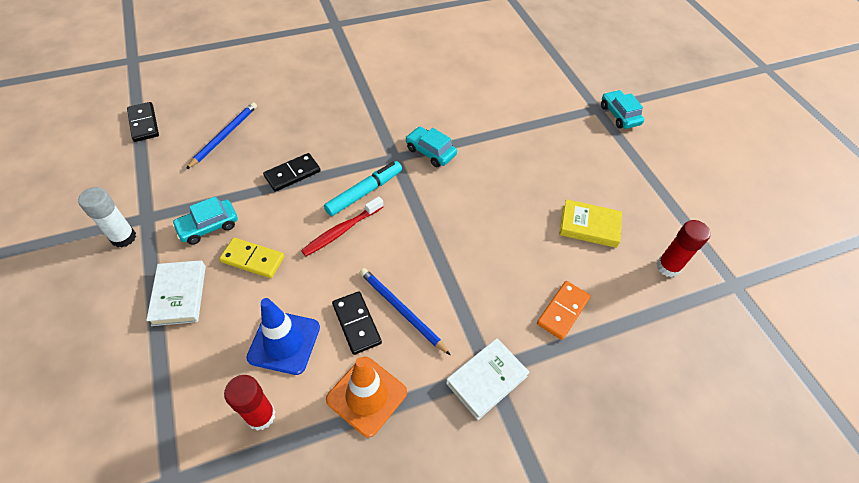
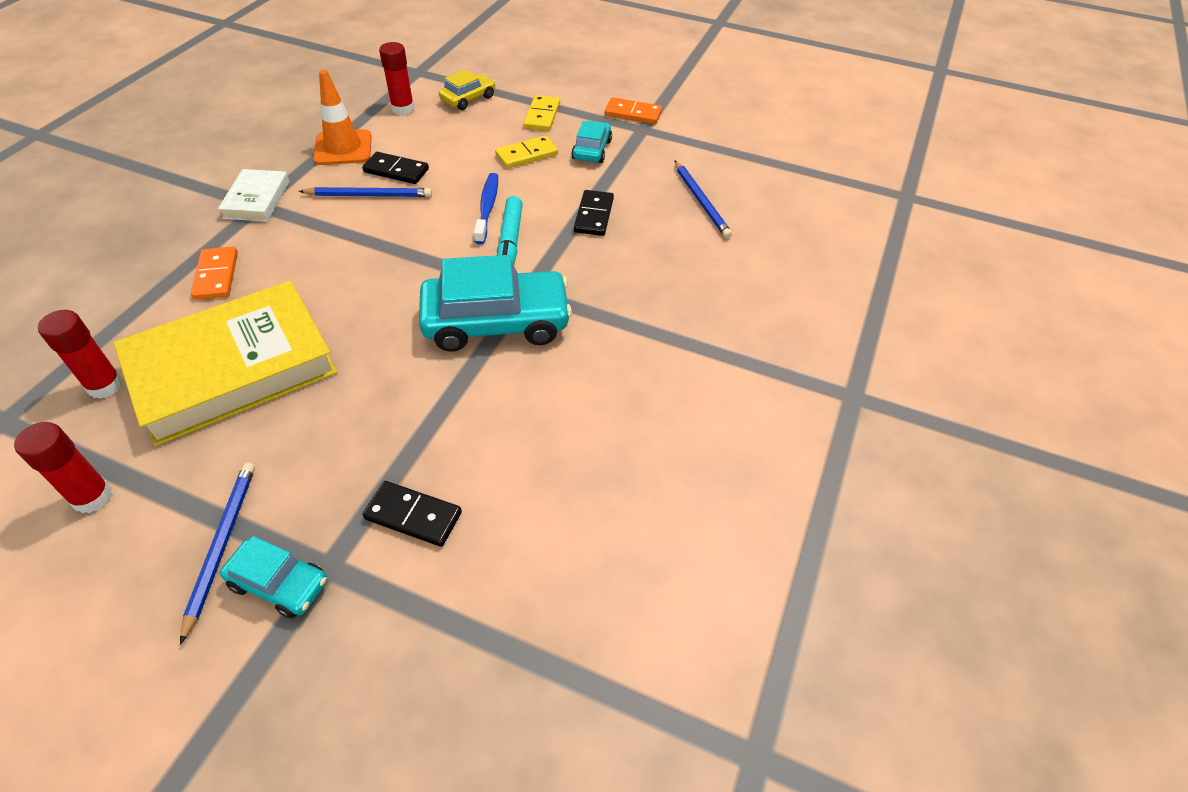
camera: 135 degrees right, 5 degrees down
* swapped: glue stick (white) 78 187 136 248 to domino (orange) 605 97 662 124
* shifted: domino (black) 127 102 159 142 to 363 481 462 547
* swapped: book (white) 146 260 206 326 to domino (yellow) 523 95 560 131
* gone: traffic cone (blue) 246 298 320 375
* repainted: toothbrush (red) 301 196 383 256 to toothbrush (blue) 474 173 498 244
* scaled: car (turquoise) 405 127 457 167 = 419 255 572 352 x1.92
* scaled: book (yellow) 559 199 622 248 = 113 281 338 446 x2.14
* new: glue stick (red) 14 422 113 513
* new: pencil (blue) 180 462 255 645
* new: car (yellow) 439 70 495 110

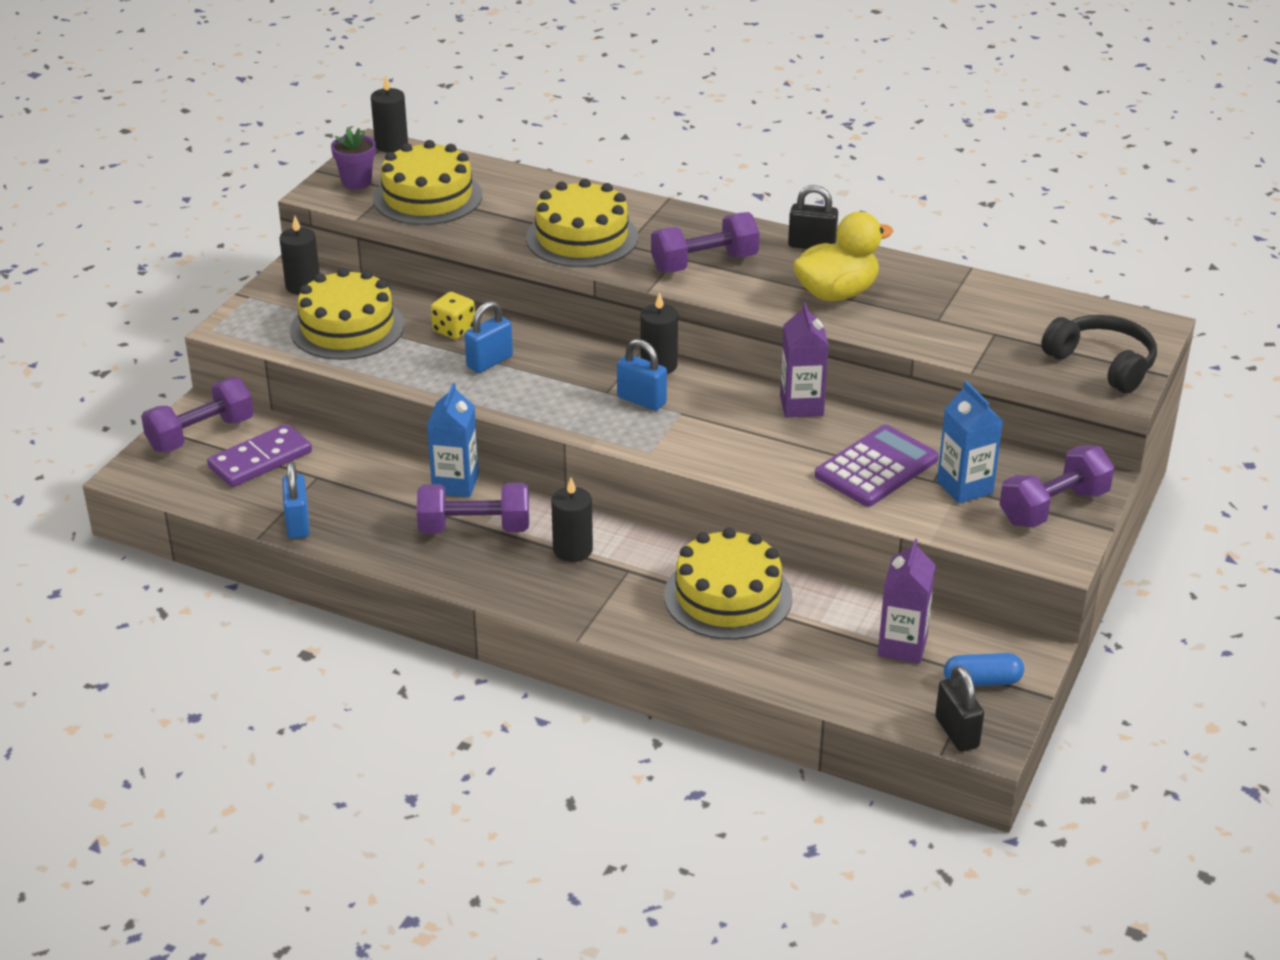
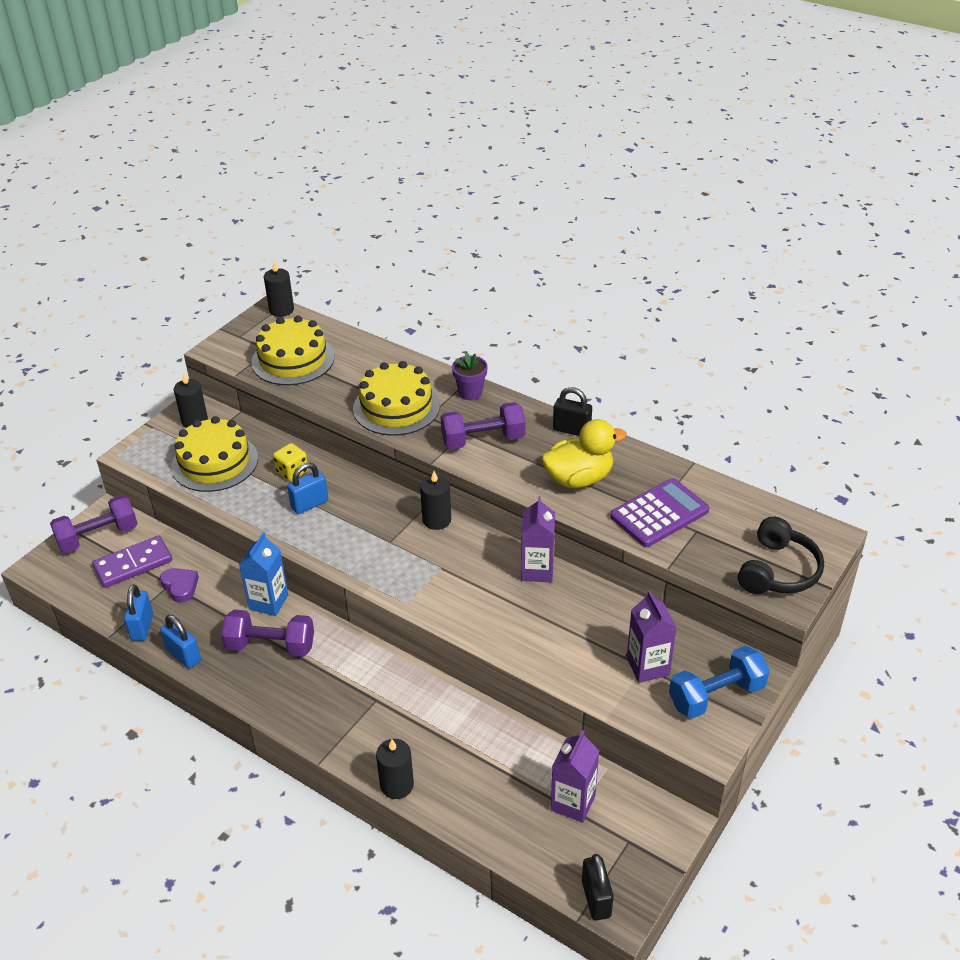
camera: 10 degrees right, 5 degrees up
* shifted: flower pot (purple) 331 127 376 189 to 452 352 488 400
* shifted: candle (black) 551 477 593 562 to 376 739 414 799
* shifted: padlock (blue) 617 339 667 411 to 160 615 201 669
* gone: cake (yellow) 664 528 792 640
* shifted: calculator (purple) 815 425 939 507 to 610 478 710 547
* repainted: carton (blue) 937 381 1003 504 to carton (purple) 627 591 677 683
* gone: capsule (blue) 944 653 1024 686
* repainted: dumbbell (purple) 1000 445 1114 527 to dumbbell (blue) 669 646 770 719
* rotated: headphones (black) 1041 315 1157 393 = 738 517 824 594 60 degrees clockwise
* new: heart (purple) 160 568 199 603

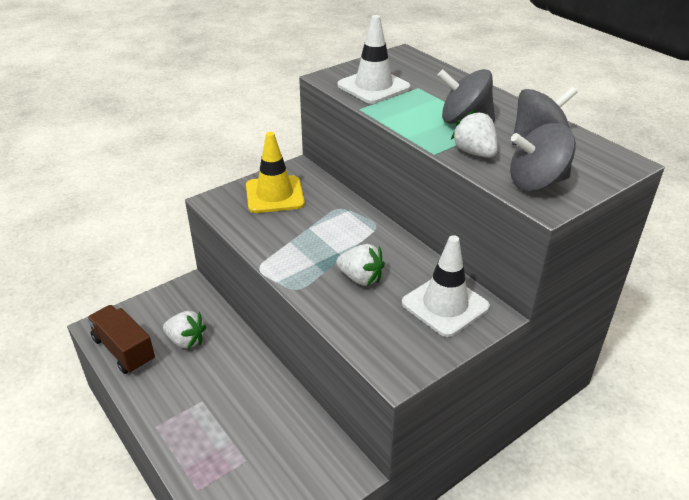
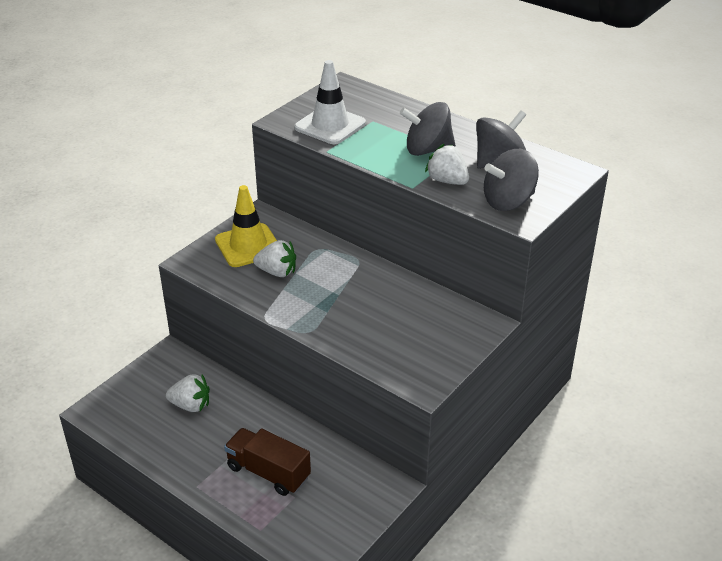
camera: 15 degrees left, 0 degrees up
* shifted: truck (brown) 87 305 155 374 to 224 428 311 496
* shifted: strawberry (white) 336 244 385 286 to 253 240 296 277
* gone: traffic cone (white) 402 235 490 337

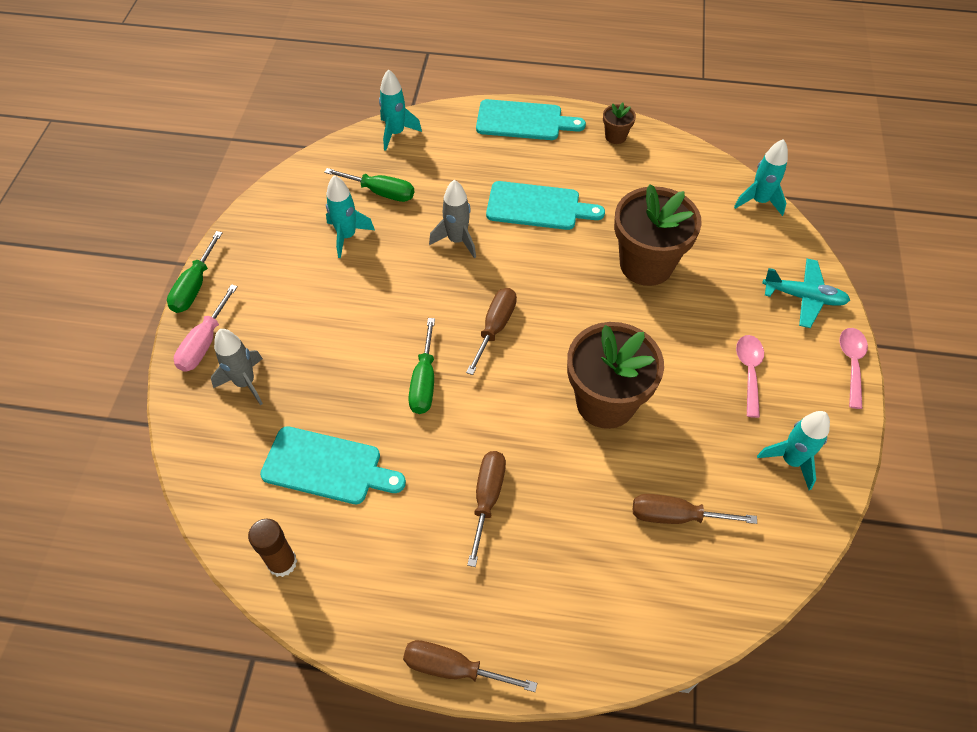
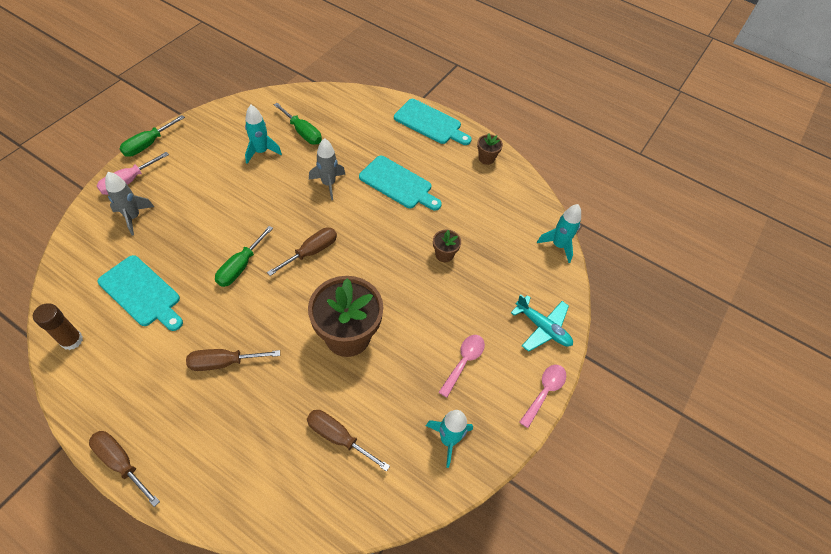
camera: 20 degrees right, 0 degrees up
* gone: rocket (turquoise) 379 69 422 151
* rotated: screwdriver (brown) 467 451 506 567 = 186 349 280 371 135 degrees counterclockwise
* scaled: flower pot (brown) 614 184 702 286 = 433 230 461 262 x0.44

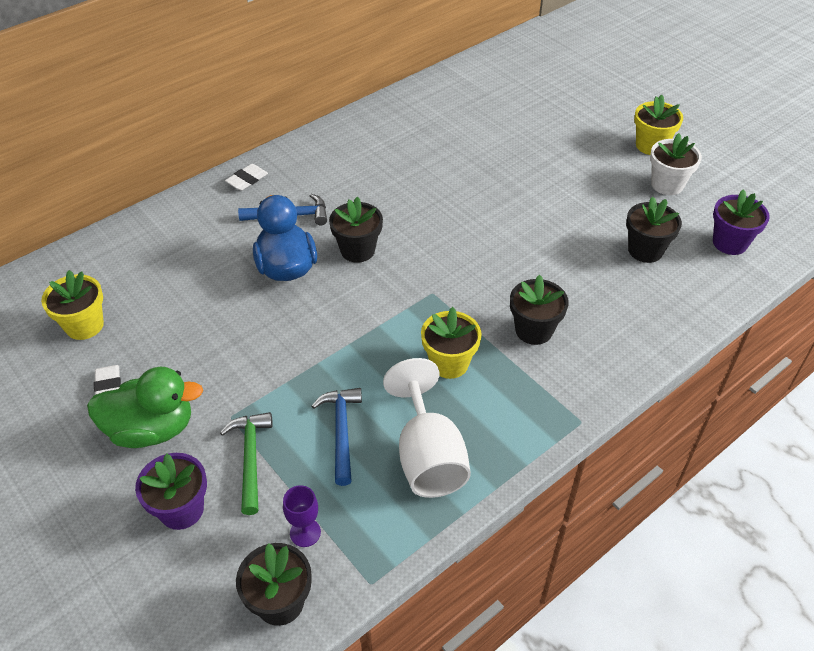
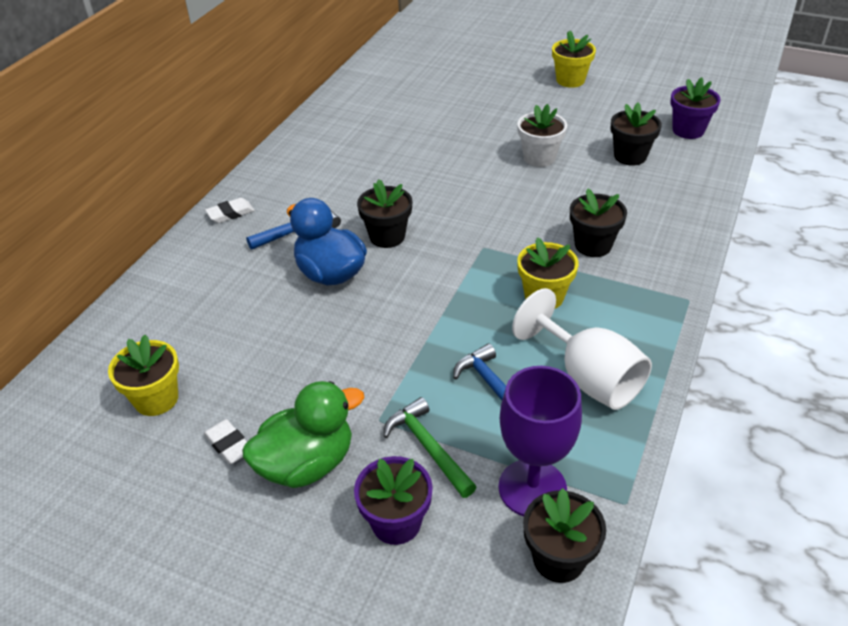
camera: 25 degrees left, 5 degrees down
* rotated: eraser (white) 225 164 268 191 = 205 198 255 223 45 degrees clockwise
* scaled: goblet (purple) 283 485 321 547 = 498 366 582 516 x2.04
* shifted: flower pot (white) 650 133 702 195 to 517 104 567 167

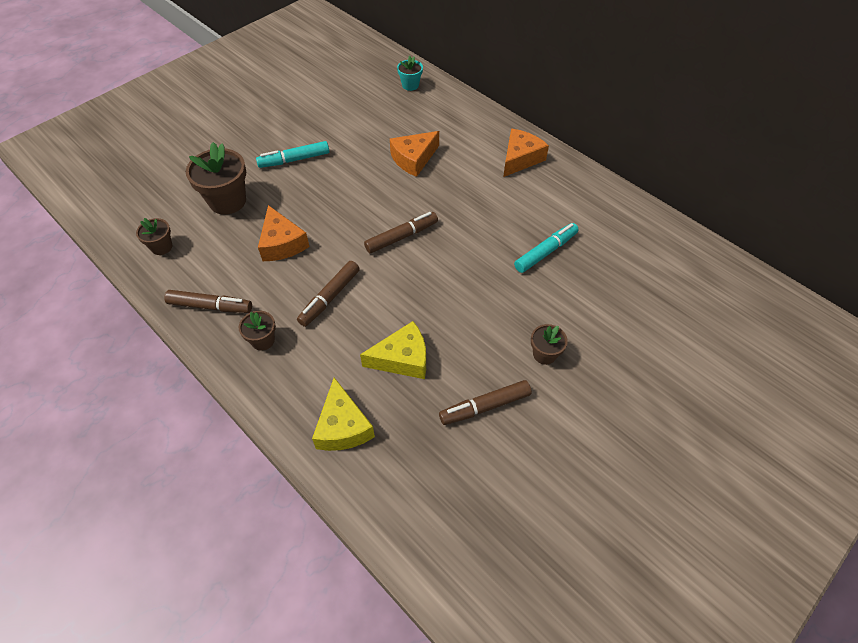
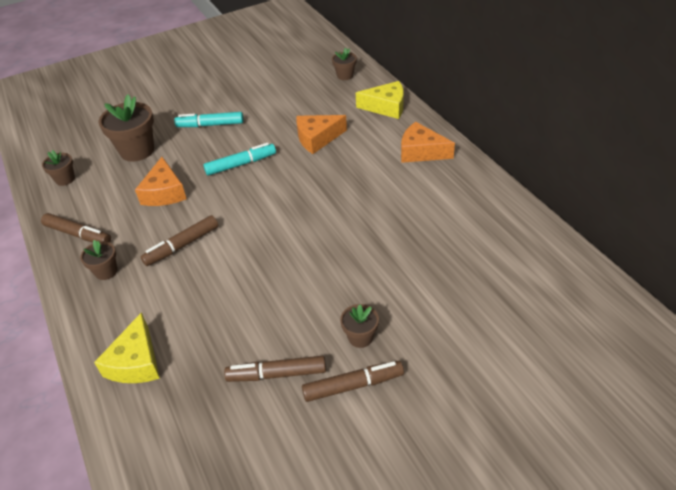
camera: 20 degrees right, 10 degrees down
* shifted: cheese (yellow) 360 321 426 379 to 356 81 404 119
* shifted: marker (brown) 364 212 438 254 to 302 361 404 402
* repainted: flower pot (turquoise) 397 56 423 91 to flower pot (brown) 332 48 357 80
* rotated: cheese (orange) 503 129 549 177 = 401 122 455 163 120 degrees counterclockwise
* shifted: marker (turquoise) 514 223 579 273 to 203 143 276 176

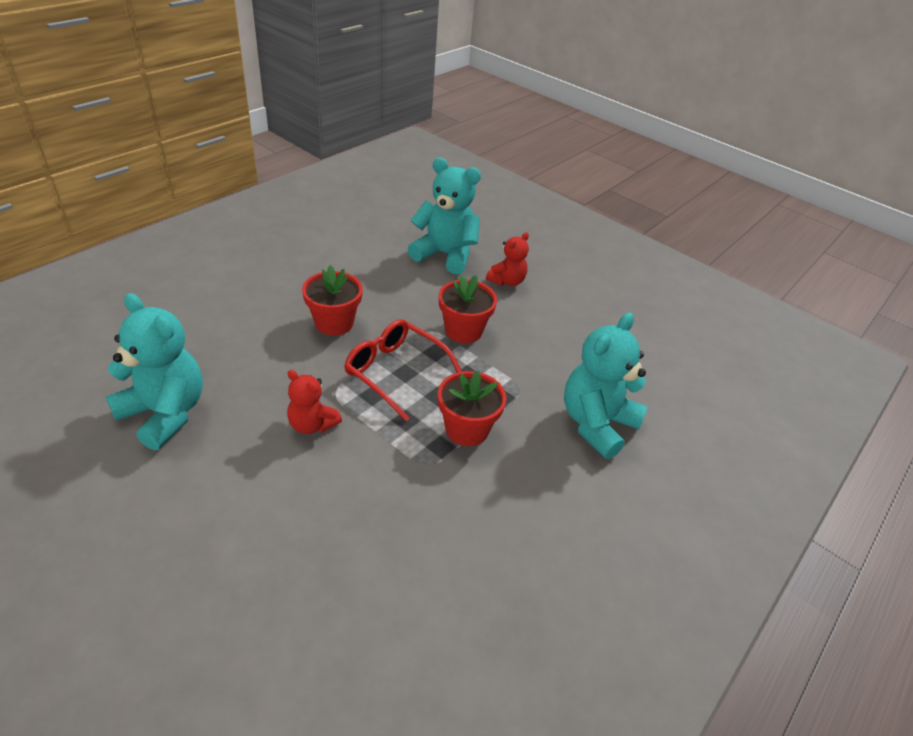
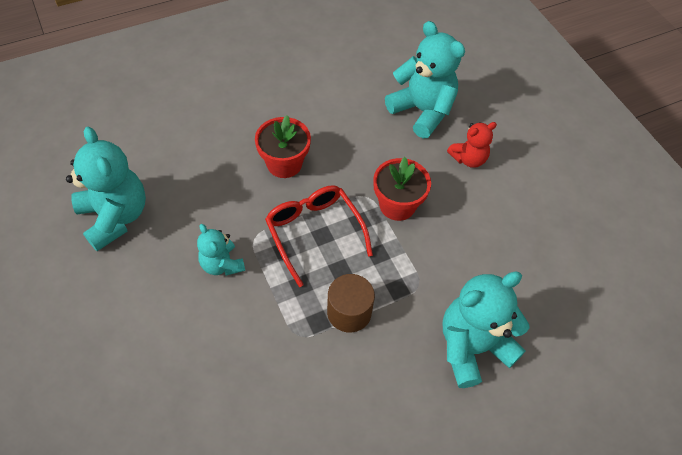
camera: 25 degrees right, 15 degrees up
* repainted: teddy bear (red) 287 370 342 434 to teddy bear (turquoise) 197 224 245 276
* swapped: flower pot (red) 438 371 507 446 to cylinder (brown) 327 274 375 333

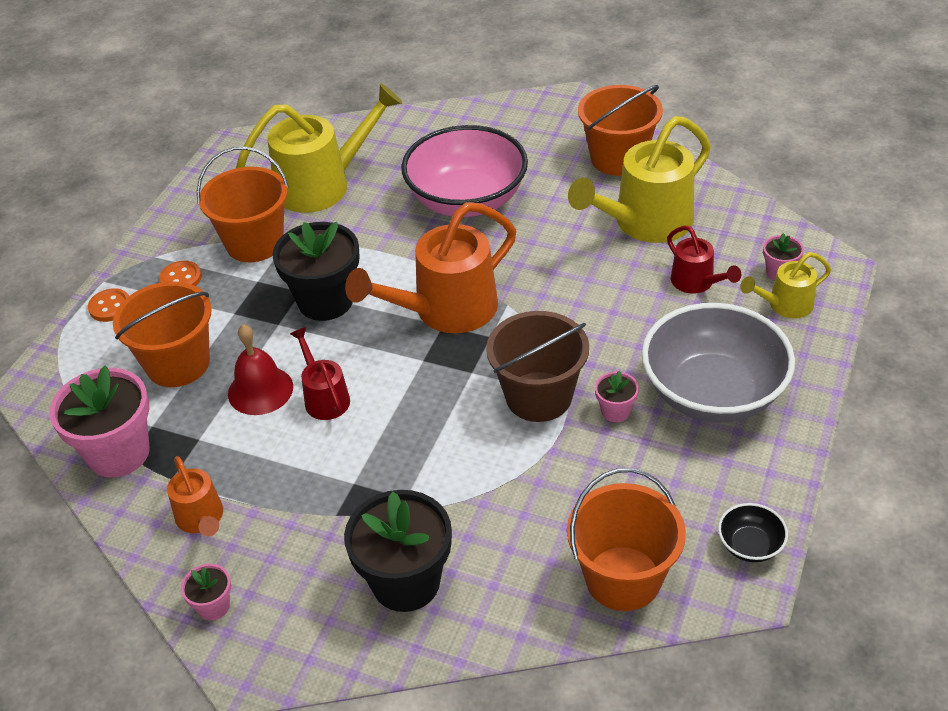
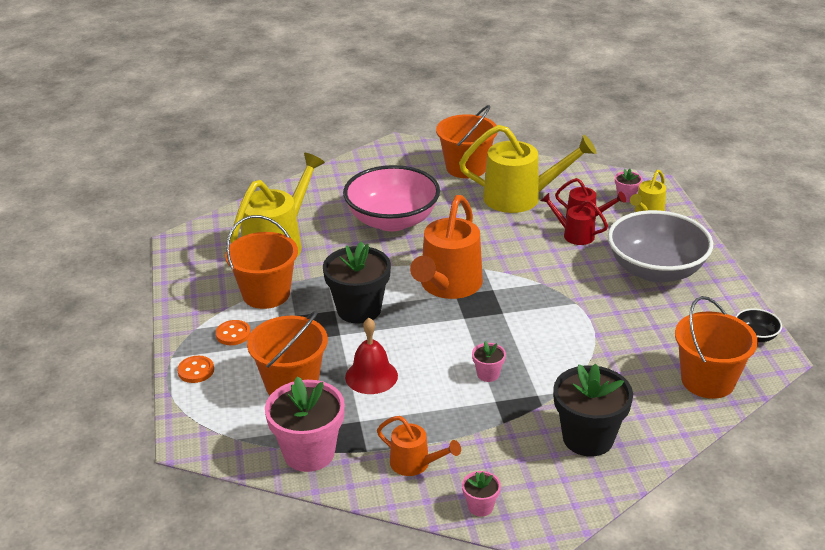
camera: 35 degrees left, 10 degrees down
* shifted: watering can (red) 290 327 350 420 to 540 193 608 245
* gone: bucket (brown) 486 311 589 422
* rotated: watering can (yellow) 568 116 711 243 = 459 125 596 213 105 degrees counterclockwise
* shifted: flower pot (pink) 595 371 639 422 to 472 341 506 382

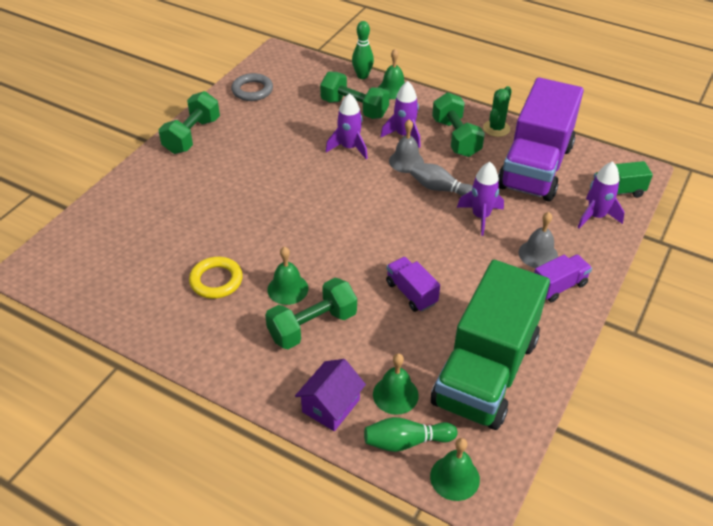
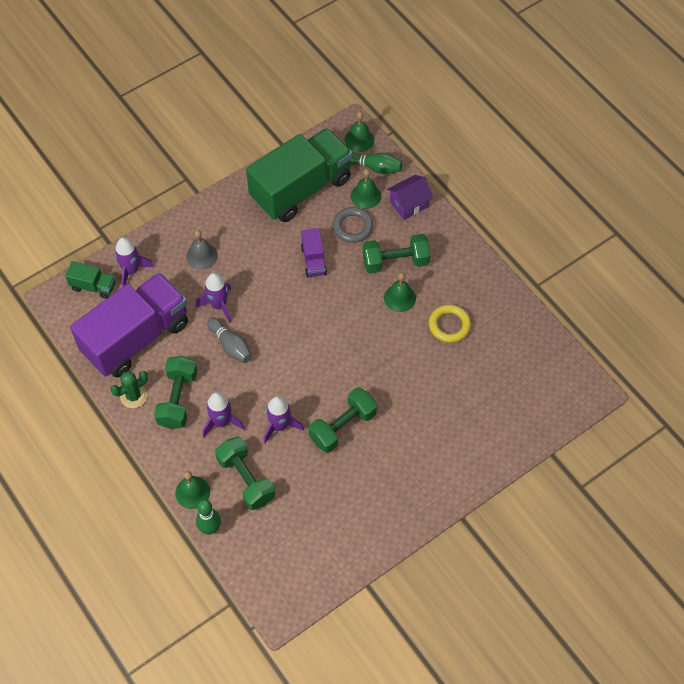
camera: 155 degrees left, 15 degrees up
* shifted: dumbbell (green) 158 91 220 154 to 308 387 377 453
* shifted: ring (grey) 231 73 273 101 to 333 207 373 243
* gone: bell (grey) 389 119 424 173
* gone: truck (purple) 534 254 592 302

